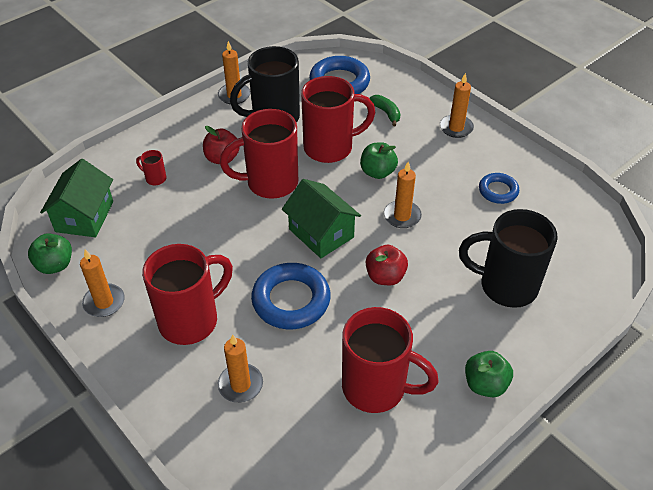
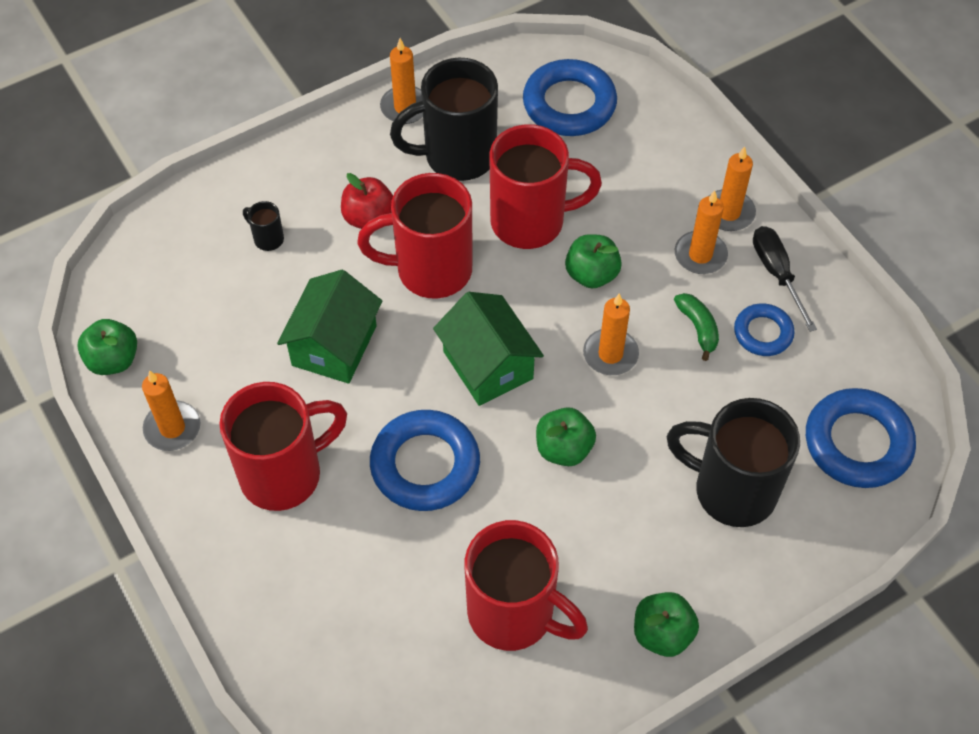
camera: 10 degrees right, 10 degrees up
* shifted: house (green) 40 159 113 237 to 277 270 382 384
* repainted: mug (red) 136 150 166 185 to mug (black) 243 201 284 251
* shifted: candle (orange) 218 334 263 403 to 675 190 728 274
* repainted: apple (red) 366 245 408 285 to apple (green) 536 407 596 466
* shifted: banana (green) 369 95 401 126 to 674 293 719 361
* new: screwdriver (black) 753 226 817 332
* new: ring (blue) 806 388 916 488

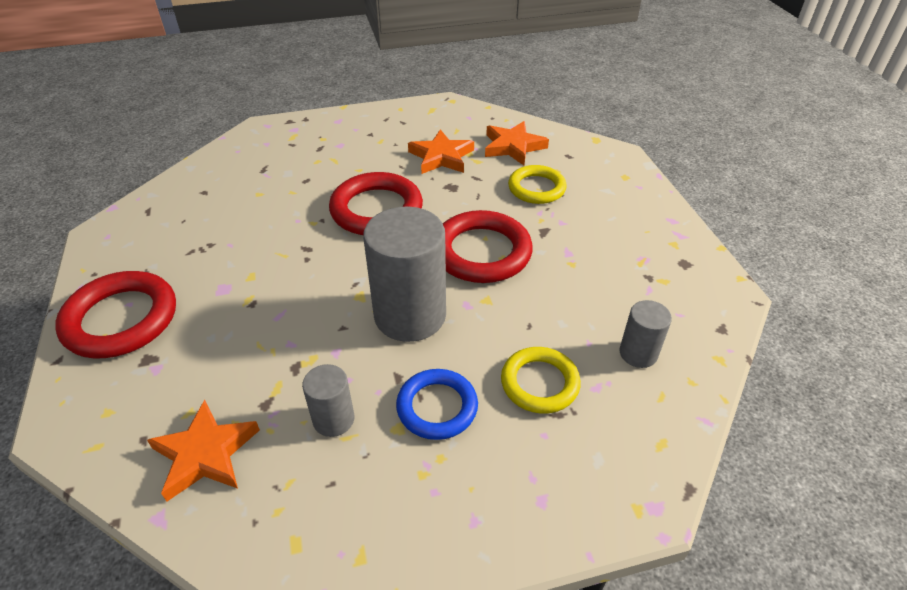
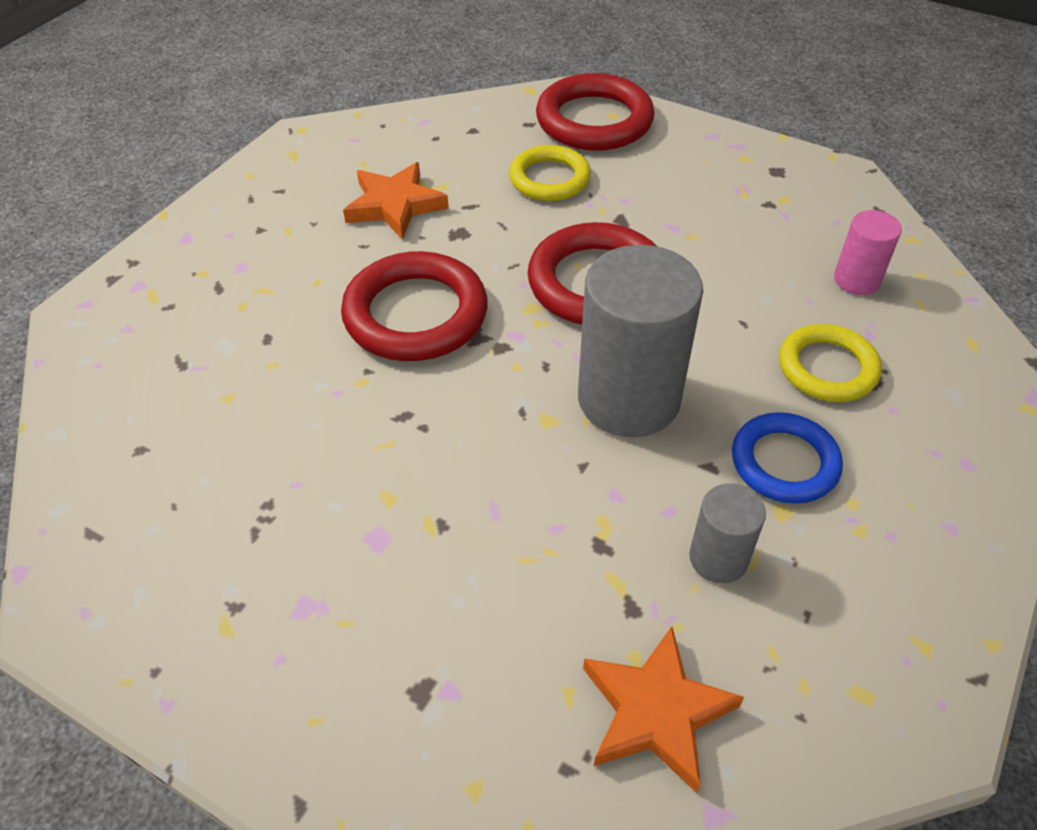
camera: 45 degrees left, 5 degrees up
* shifted: ring (red) 55 271 176 359 to 536 73 655 151
* gone: star (orange) 485 121 549 165
* repainted: cylinder (grey) 619 300 672 368 to cylinder (pink) 834 210 902 295

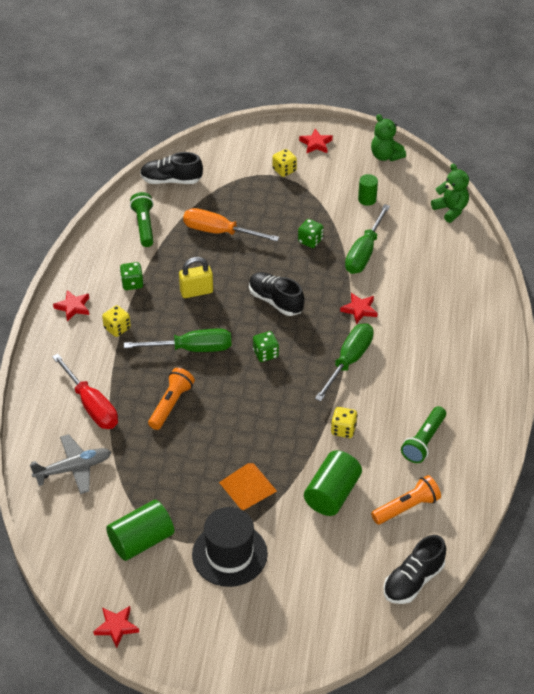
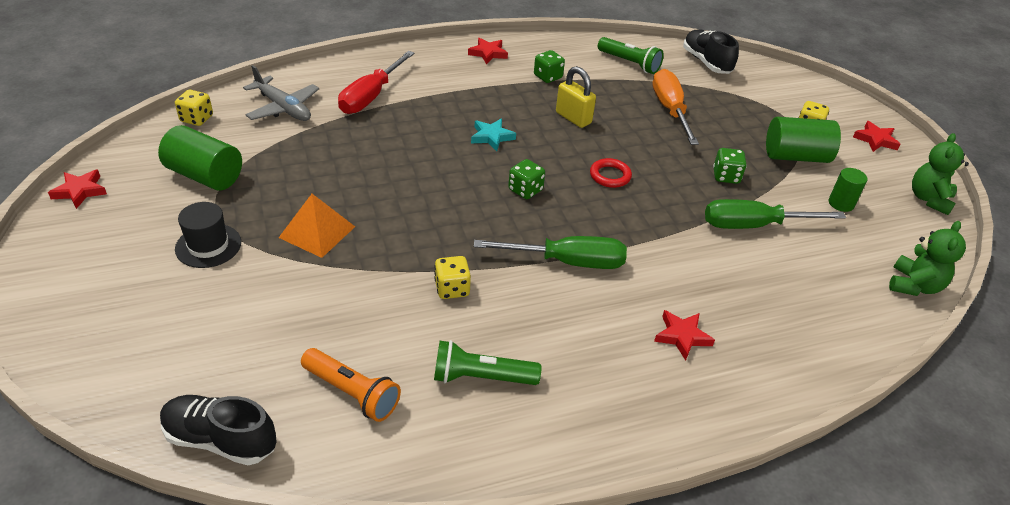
camera: 60 degrees right, 5 degrees down
* shifted: dice (yellow) 102 305 131 337 to 175 90 213 126
* swapped: screwdriver (green) 124 329 231 352 to star (turquoise) 471 119 516 151
* rotated: flashlight (green) 130 192 154 247 = 598 37 664 74 75 degrees clockwise
* gone: flashlight (orange) 148 368 195 430
* scaled: hat (black) 192 507 268 587 = 175 202 241 268 x0.66
* swapped: shoe (black) 249 272 304 316 to ring (red) 590 158 632 188
* shifted: cylinder (green) 304 450 362 516 to 766 117 841 163
* shifted: star (red) 340 293 378 324 to 654 310 715 361

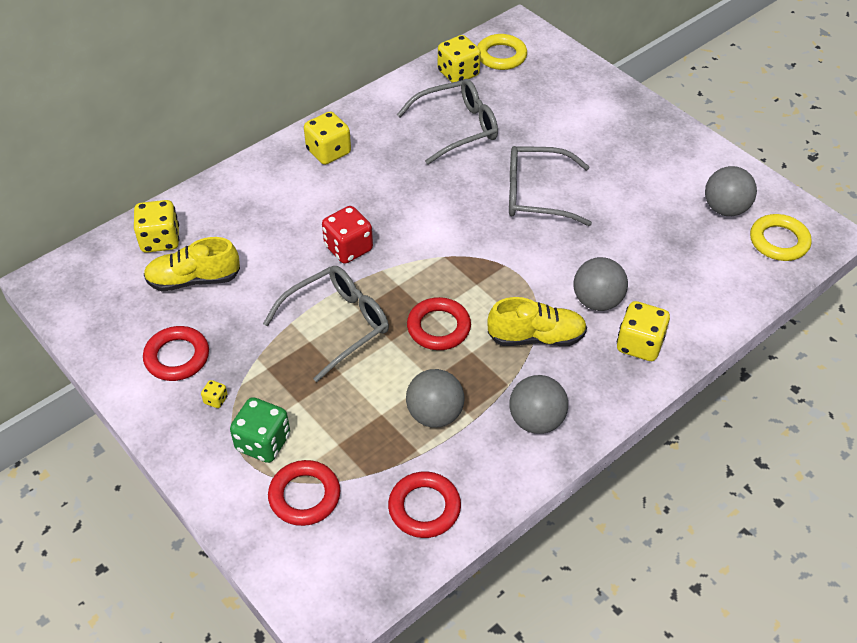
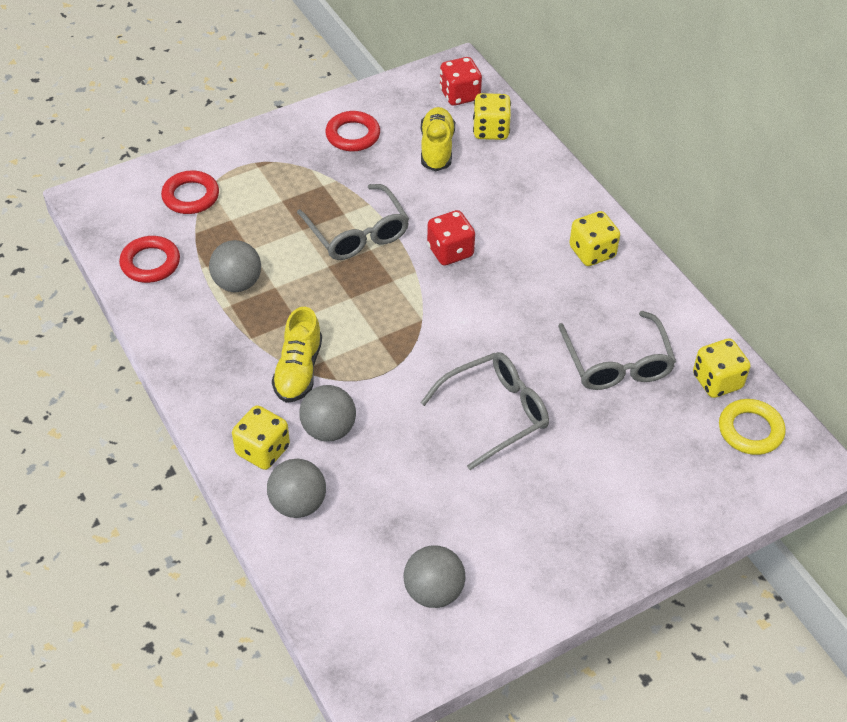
camera: 100 degrees right, 0 degrees up
* gone: dice (yellow) 201 380 228 408
* gone: dice (green) 230 397 290 463
* gone: ring (red) 407 297 471 350
* rotated: glasses (grey) 509 146 592 226 = 420 352 549 470 45 degrees clockwise
* shifted: ball (grey) 509 375 568 434 to 267 459 326 518
* gone: ring (yellow) 750 214 812 261
* new: dice (red) 440 57 482 106

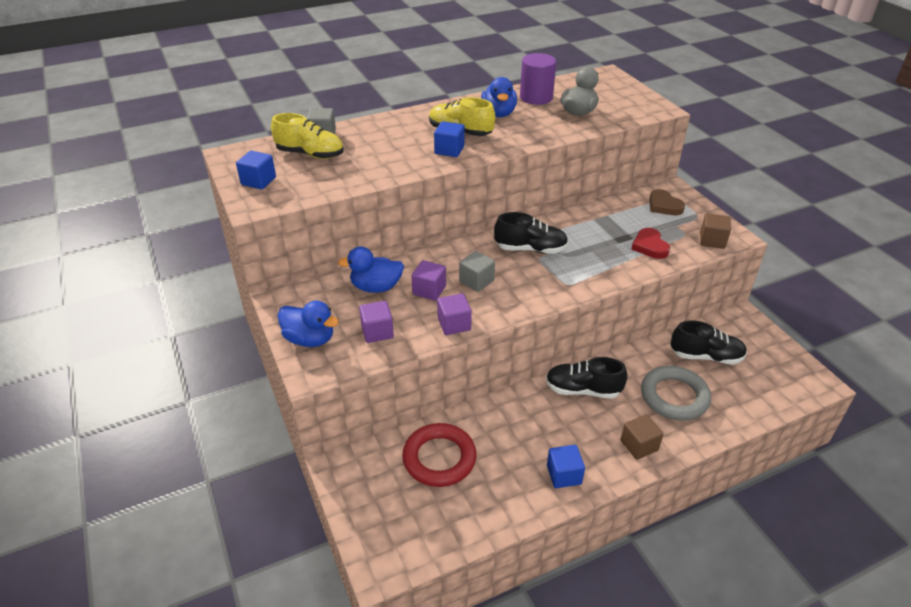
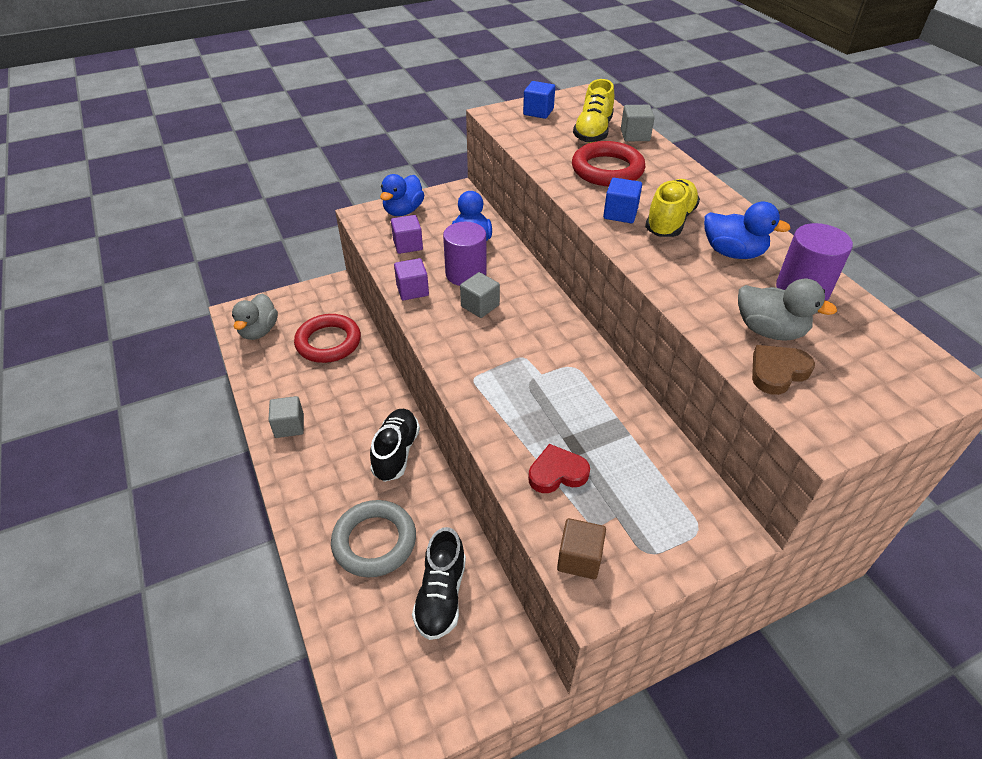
camera: 90 degrees right, 5 degrees up
* swapped: cube (purple) 412 260 446 301 to cylinder (purple) 443 222 487 286
* rotated: duck (blue) 481 77 517 117 = 704 202 791 259 150 degrees counterclockwise
* gone: shoe (black) 494 212 568 254
* repainted: cube (blue) 547 445 585 488 to cube (grey) 268 396 304 438
* gone: cube (brown) 621 414 664 460
* shifted: heart (brown) 649 189 685 215 to 752 345 815 395
* new: duck (grey) 232 293 278 340
* new: ring (red) 572 141 645 186

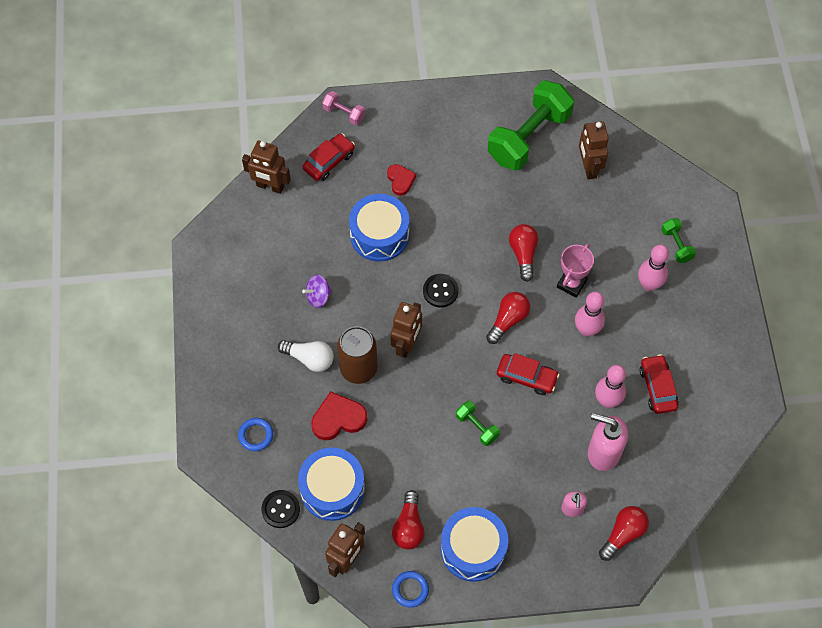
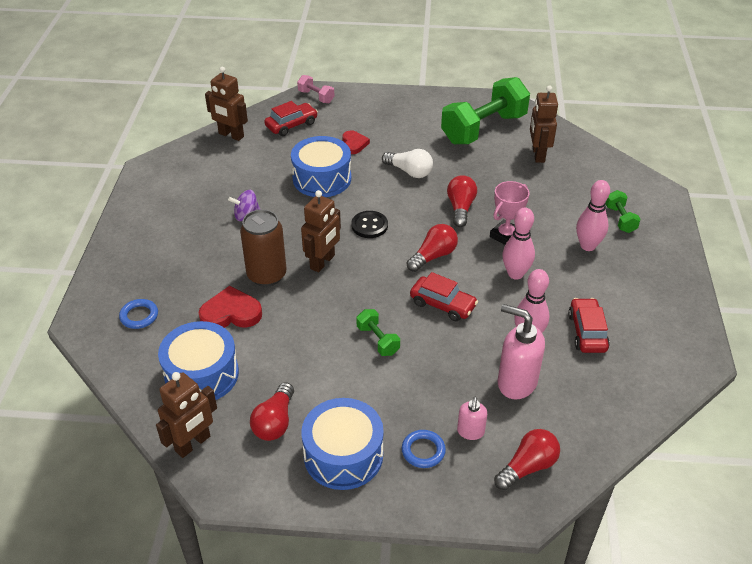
camera: 10 degrees right, 20 degrees down
* gone: button (black) 261 490 300 528
* shifted: light bulb (white) 278 340 334 372 to 382 149 433 178
* shifted: ring (blue) 392 571 429 608 to 402 430 446 468

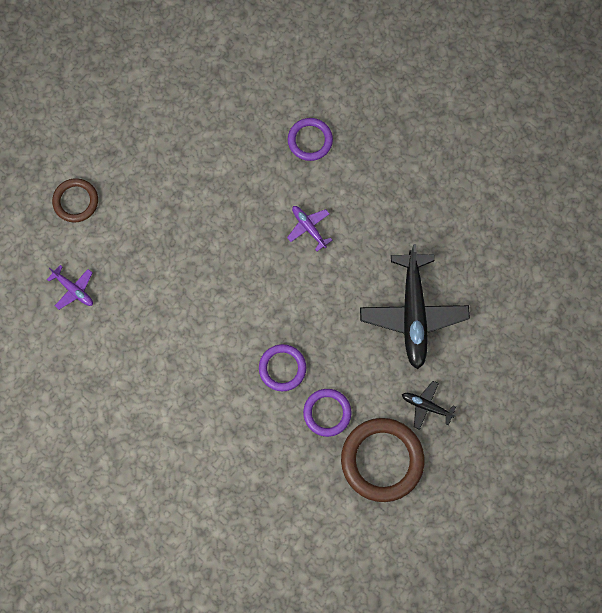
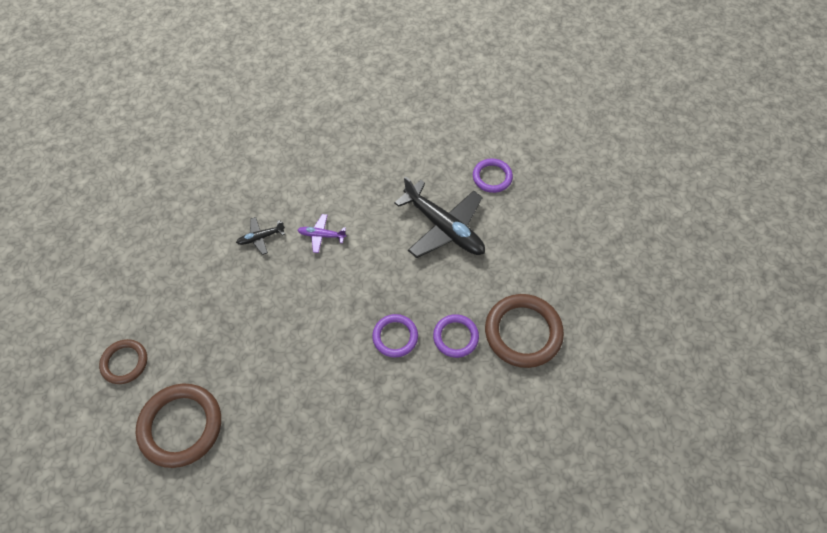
camera: 45 degrees left, 15 degrees down
* swapped: plane (purple) 47 265 93 310 to ring (brown) 136 384 221 468
* shifted: ring (purple) 288 118 333 161 to 473 158 513 193
* shifted: plane (black) 402 381 456 430 to 236 217 285 255

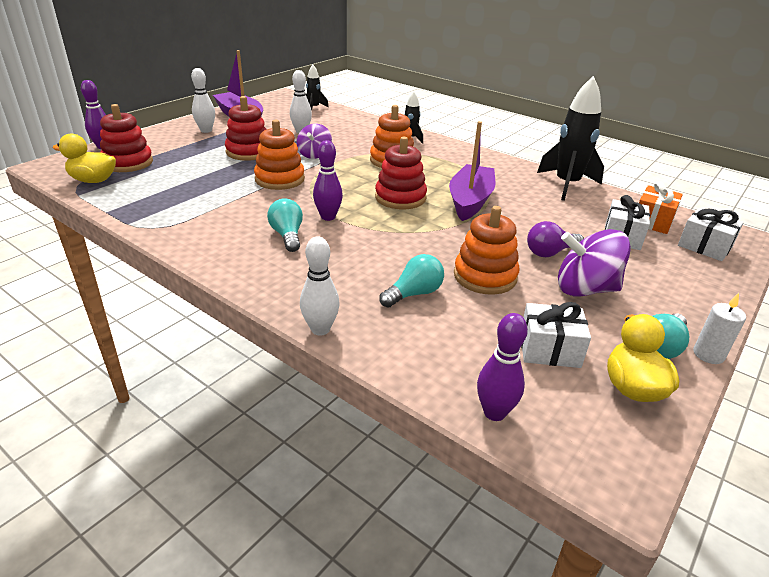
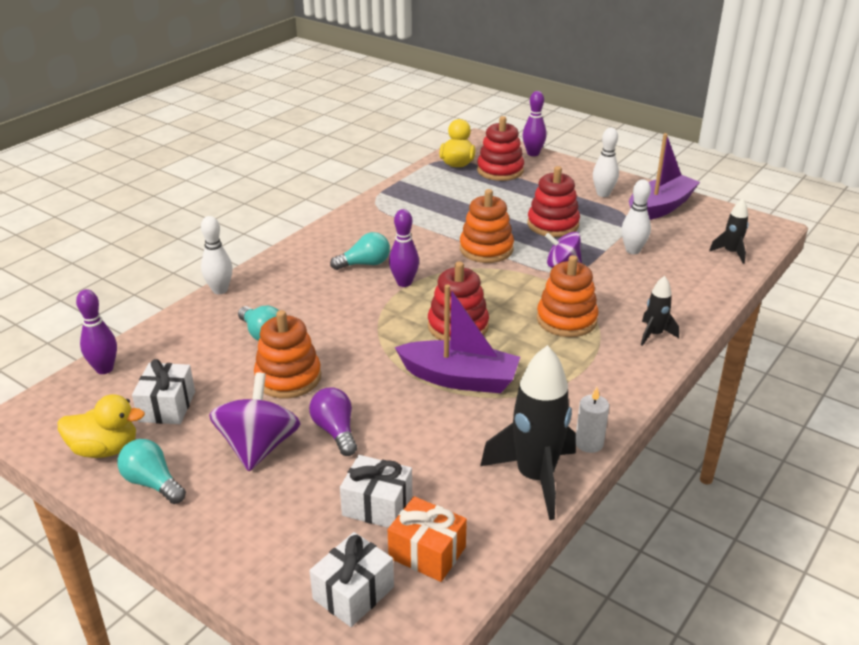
camera: 90 degrees right, 0 degrees up
* shifted: candle (white) 693 293 746 364 to 576 387 609 453

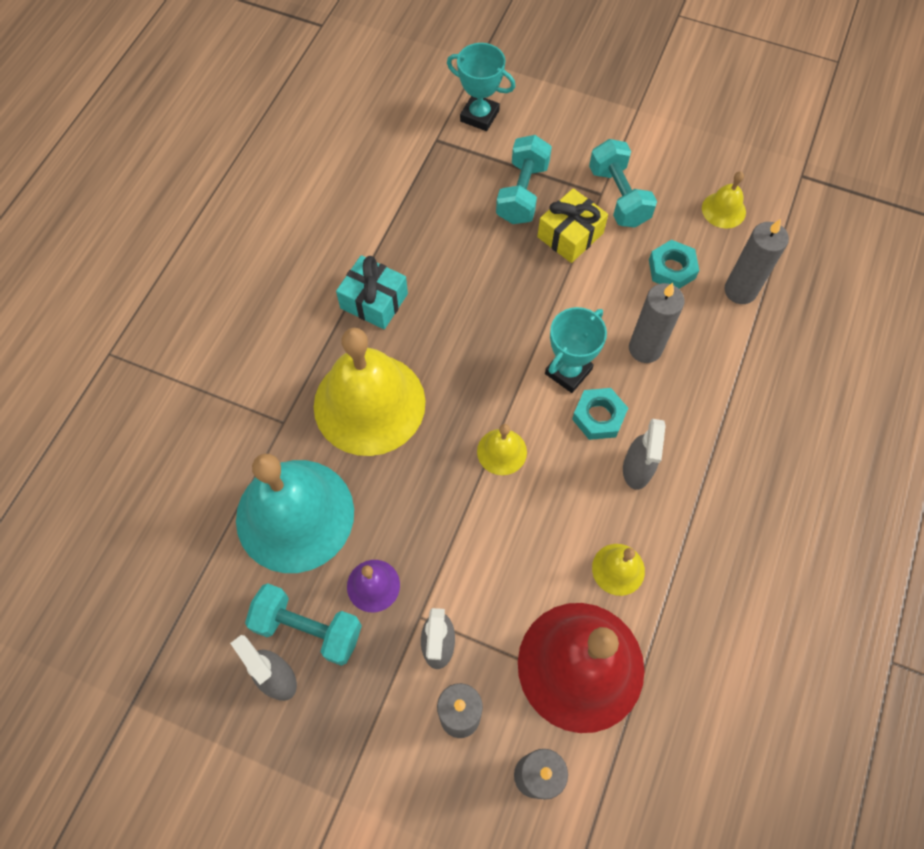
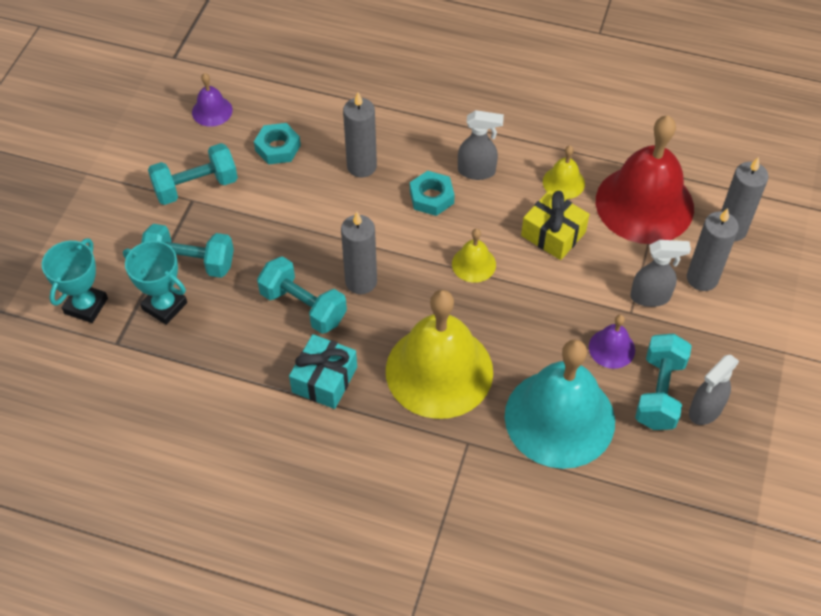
camera: 95 degrees left, 10 degrees down
* shifted: gift (yellow) 537 188 608 263 to 521 190 590 260
* shifted: trophy (turquoise) 545 307 607 393 to 123 241 187 325
* repainted: bell (yellow) 702 171 746 228 to bell (purple) 192 73 233 127
* shifted: candle (grey) 724 219 789 304 to 341 212 377 294
* new: dumbbell (turquoise) 257 256 347 334

